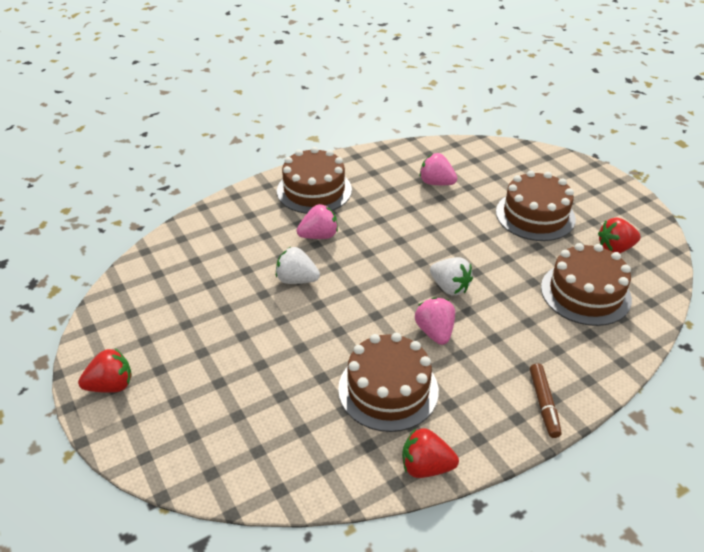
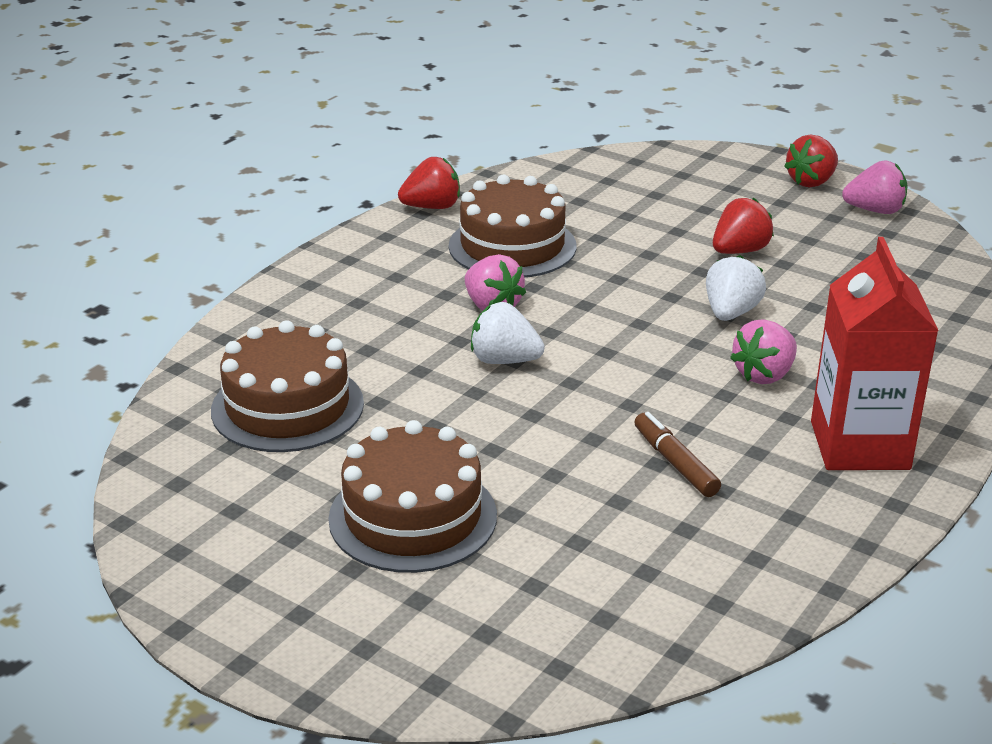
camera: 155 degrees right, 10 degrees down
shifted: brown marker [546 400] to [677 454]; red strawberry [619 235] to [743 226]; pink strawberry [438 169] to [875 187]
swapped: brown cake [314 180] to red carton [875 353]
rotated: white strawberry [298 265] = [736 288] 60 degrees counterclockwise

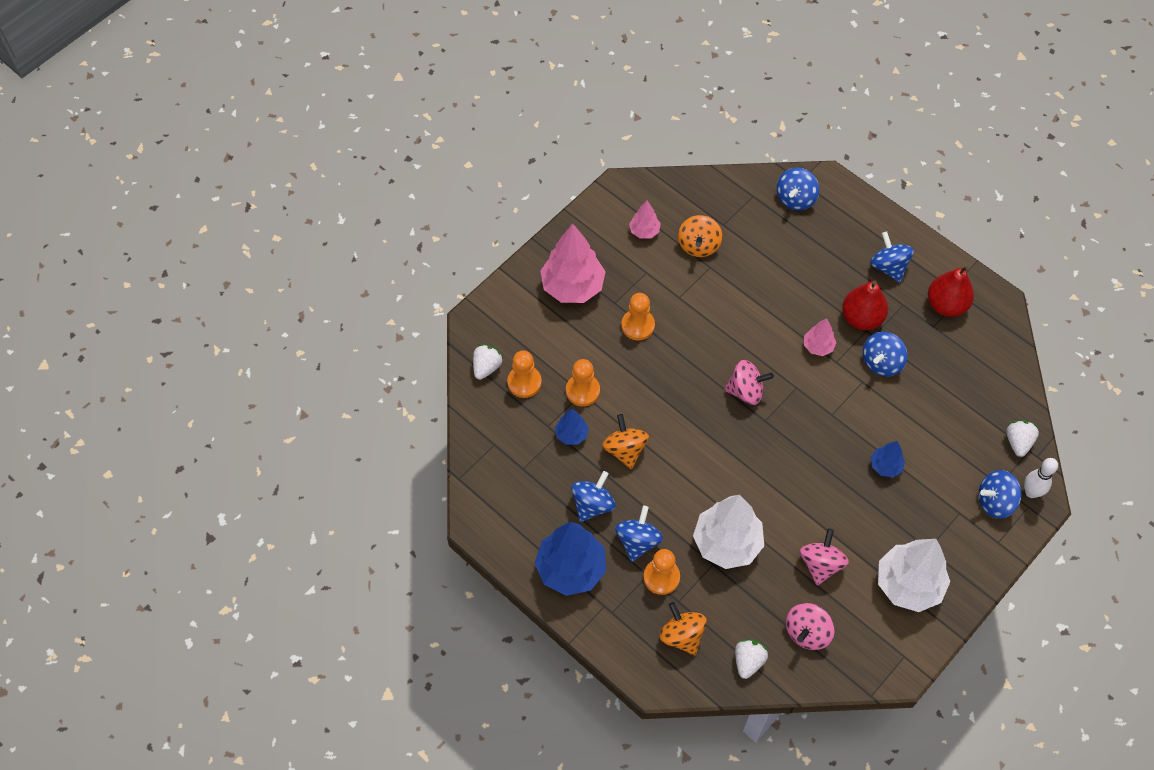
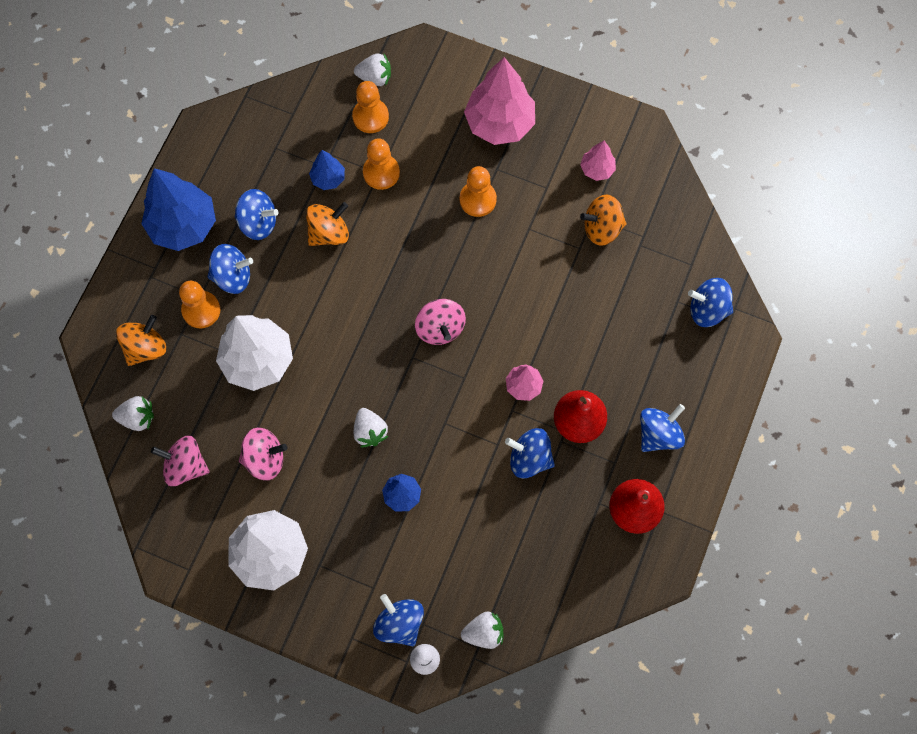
camera: 70 degrees right, 10 degrees up
new: white strawberry [371 427]

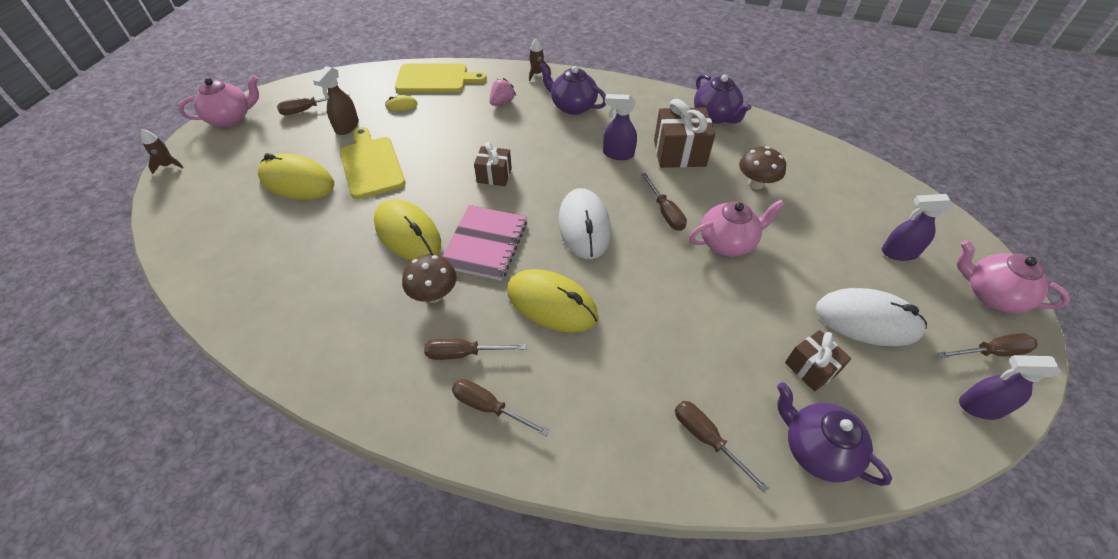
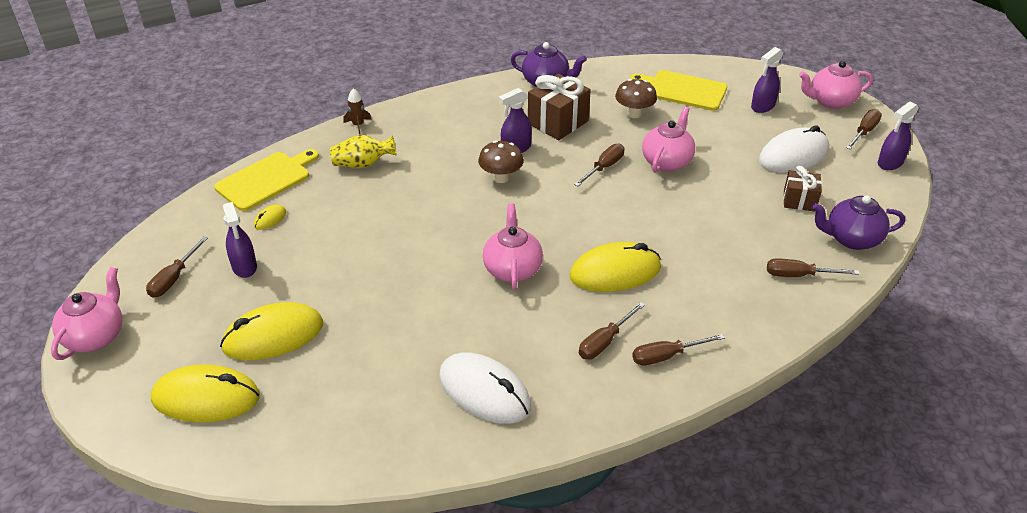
camera: 45 degrees left, 10 degrees down
gone: brown rocket [162 151]; brown gift [493 164]; purple teapot [572 88]
shifted: yellow mouse [407 230] to [205 393]; white mouse [584 223] to [485 388]; brown mushroom [429 279] to [501 162]; yellow cutting board [372 163] to [678 90]
swapped: pink strawberry [503 92] to yellow vase [363 151]; pink notebook [484 243] to pink teapot [513 246]
repainted: brown spray bottle [336 100] to purple spray bottle [240 240]
rotated: brown screwdriver [664 202] = [599 165] 75 degrees counterclockwise

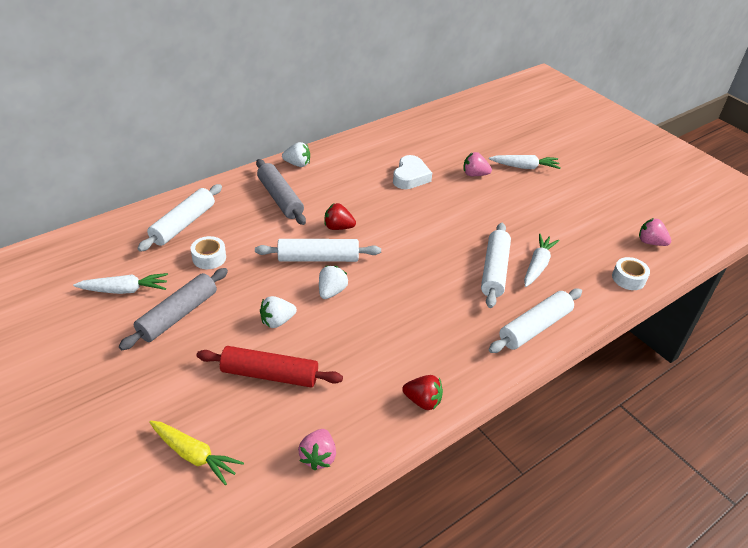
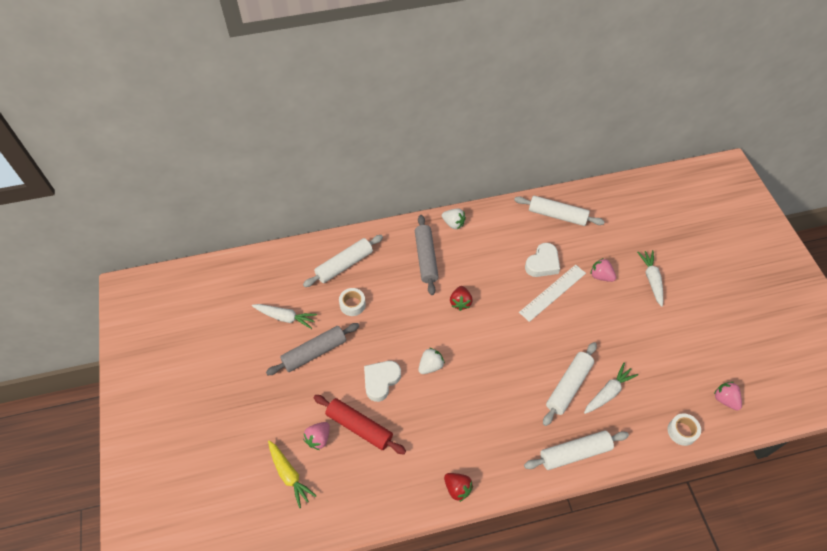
camera: 25 degrees right, 15 degrees up
new: white ruler [552 293]
shifted: pink strawberry [317 450] to [316 436]; white rolling pin [318 250] to [559 211]
swapped: white strawberry [278 312] to white heart [382 381]
rotated: red strawberry [340 216] = [461 298] 120 degrees counterclockwise; white carrot [525 162] = [650 278] 120 degrees counterclockwise

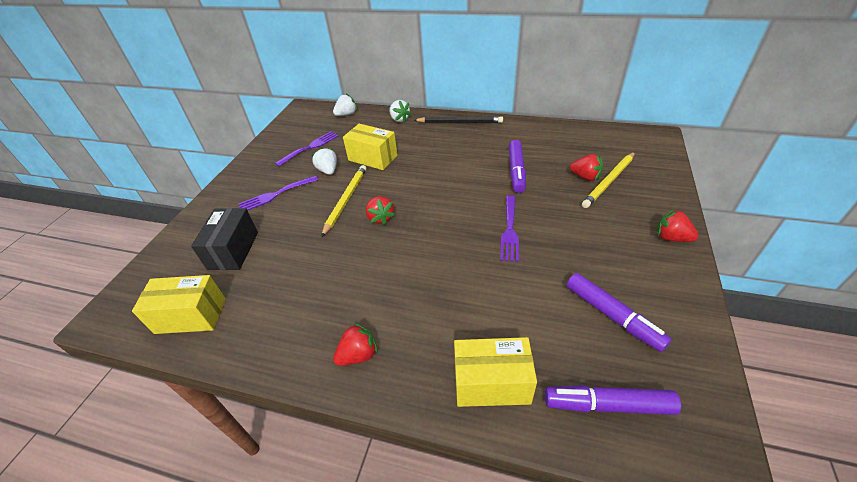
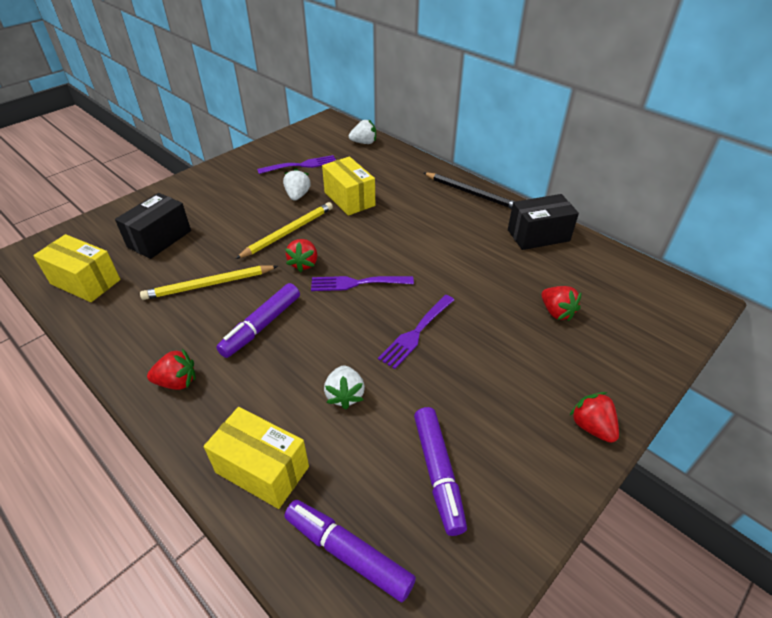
camera: 25 degrees right, 0 degrees up
new: black box [543 222]
shifted: yellow pencil [608 180] to [209 282]; purple marker [517 166] to [258 320]; purple fork [278 193] to [362 283]; white strawberry [400 111] to [344 387]

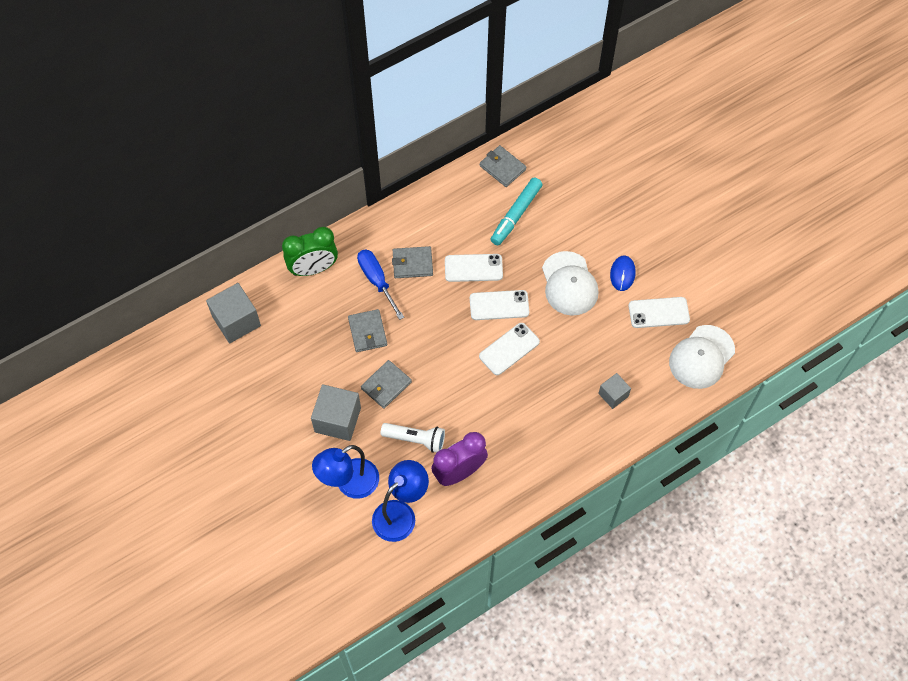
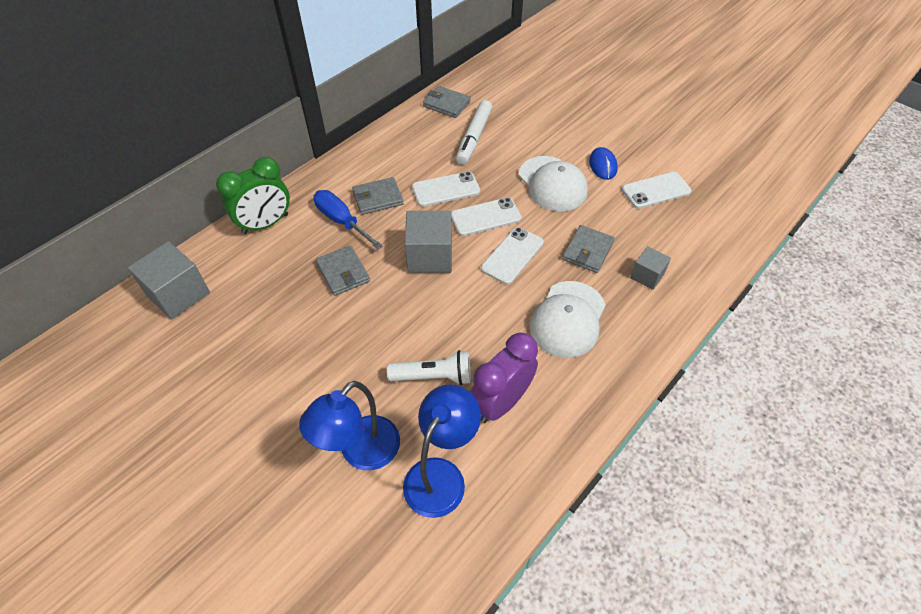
camera: 15 degrees left, 10 degrees down
shifted: grey cube [336 412] to [428 242]; white cap [702 357] to [567 319]; grey wallet [386 384] to [588 249]
repainted: turquoise marker [516 211] to white marker [474 132]

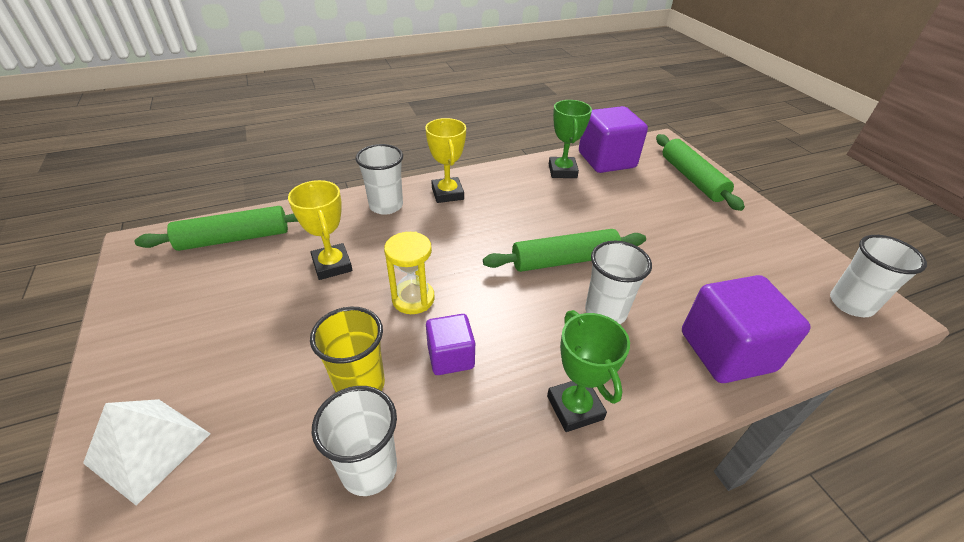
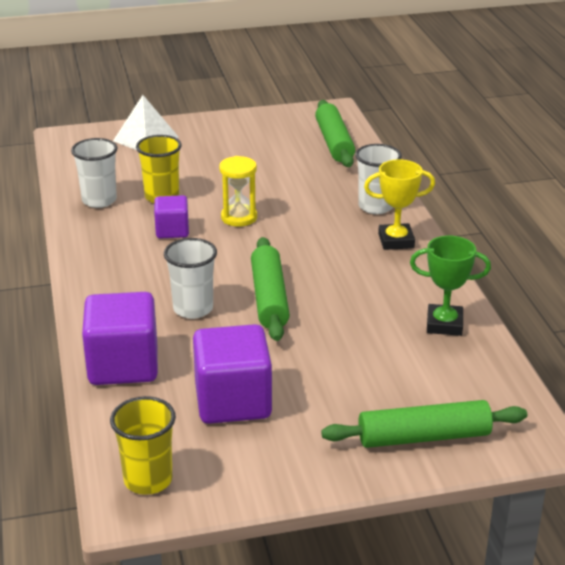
camera: 100 degrees right, 10 degrees down
gone: yellow trophy [320 230]; green trophy [588 371]
shifted: purple cube [613 139] to [232 374]
repainted: white cup [878 276] to yellow cup [143 445]

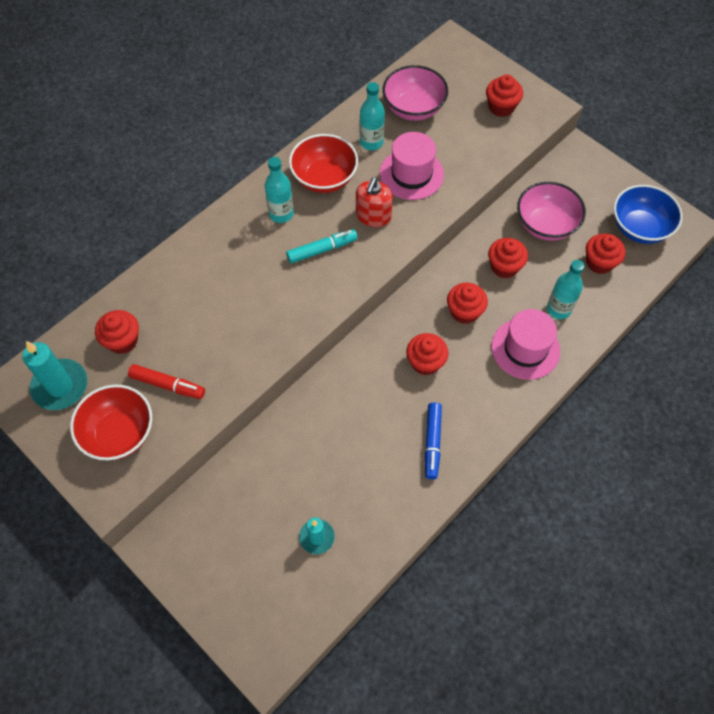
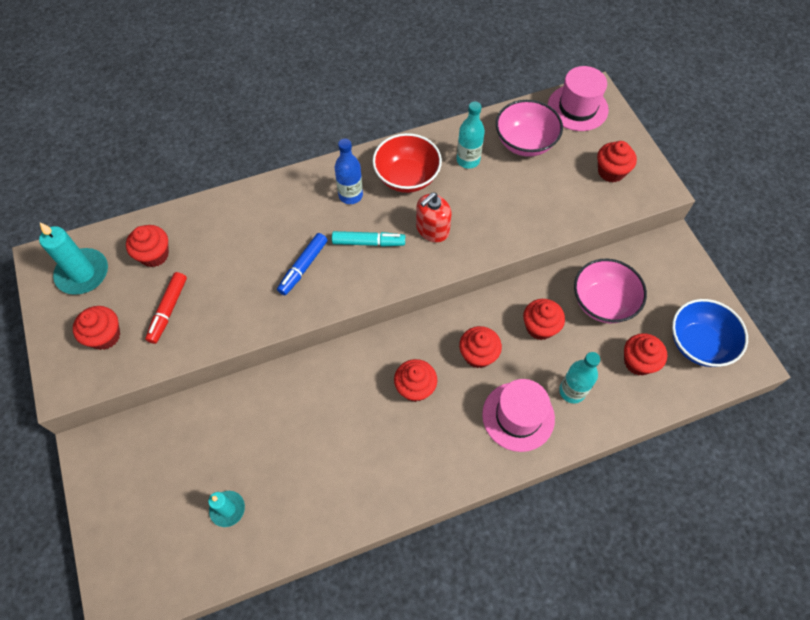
camera: 25 degrees right, 0 degrees up
shifted: blue marker [433 440] to [302 264]; pink hat [412 166] to [578 98]
swapped: red bowl [111 422] to red cupcake [96 328]
repainted: turquoise bottle [279 190] to blue bottle [349 171]
rotated: red marker [166 381] = [166 308] 60 degrees clockwise

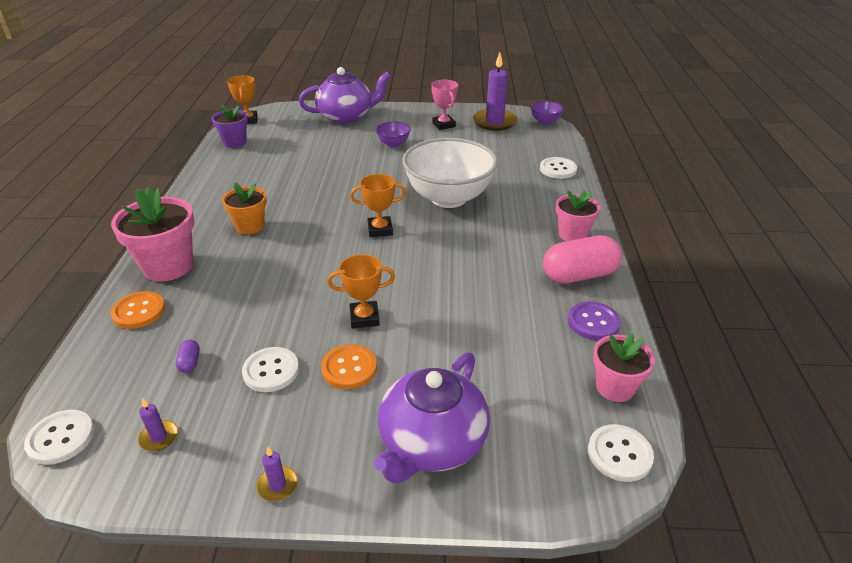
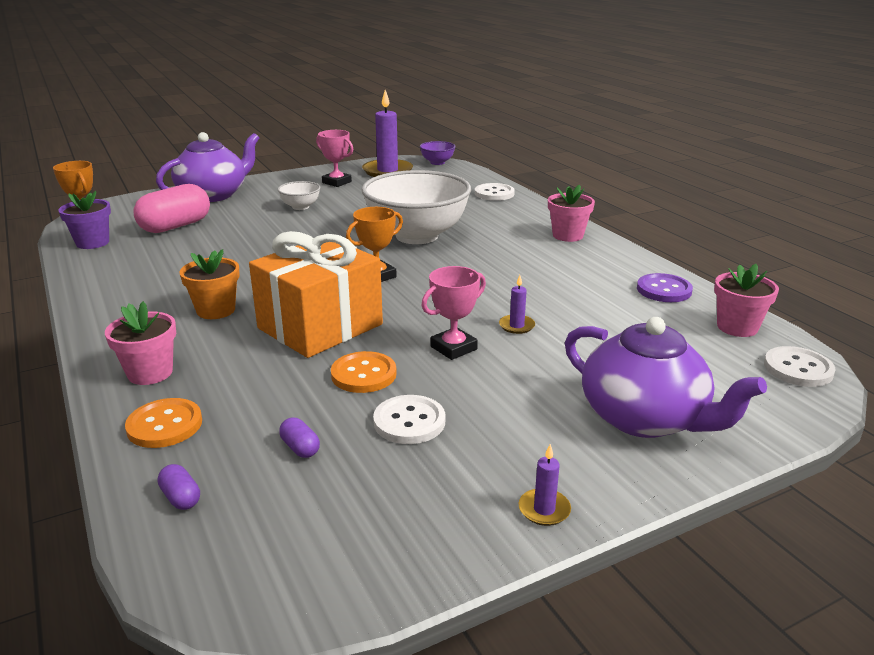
camera: 30 degrees left, 10 degrees down
gone: white button [59 437]
new: purple capsule [179 487]; orange gift [316 294]
shifted: pink capsule [582 259] to [171 208]; orange button [349 366] to [364 372]; purple candle [158 424] to [517 304]
repainted: purple bowl [393 135] to white bowl [299 195]; orange trophy [361 291] to pink trophy [454 313]
rotated: purple teapot [432 418] = [666 377] 45 degrees counterclockwise
scaled: pink flower pot [152 234] = [140 343] x0.62

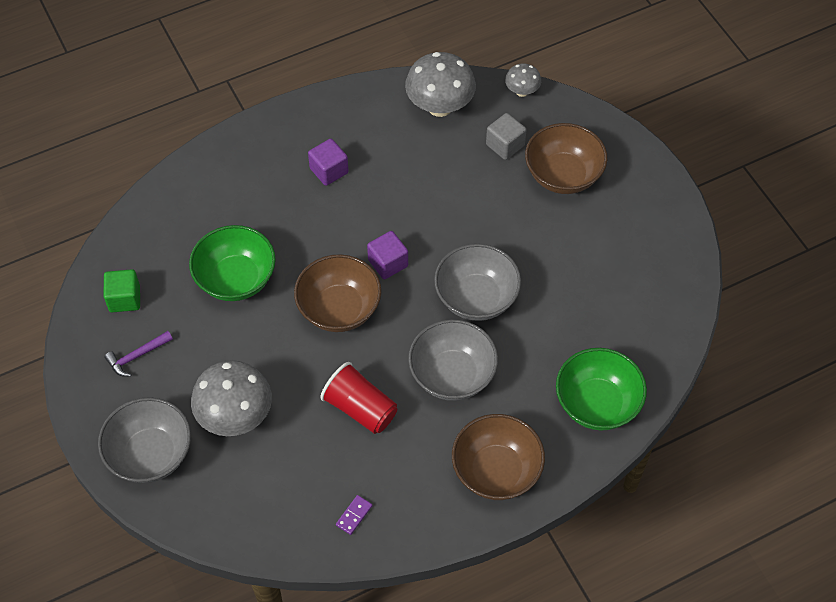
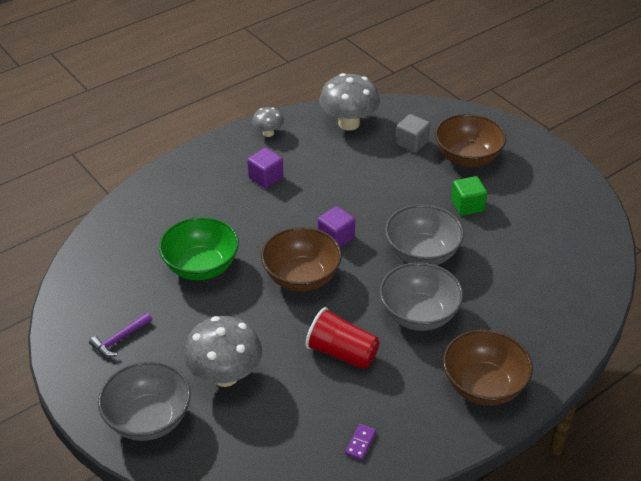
camera: 10 degrees left, 15 degrees down
gone: green bowl [601 389]
shifted: grey mushroom [523 80] to [268 122]; green cube [122 290] to [469 196]

